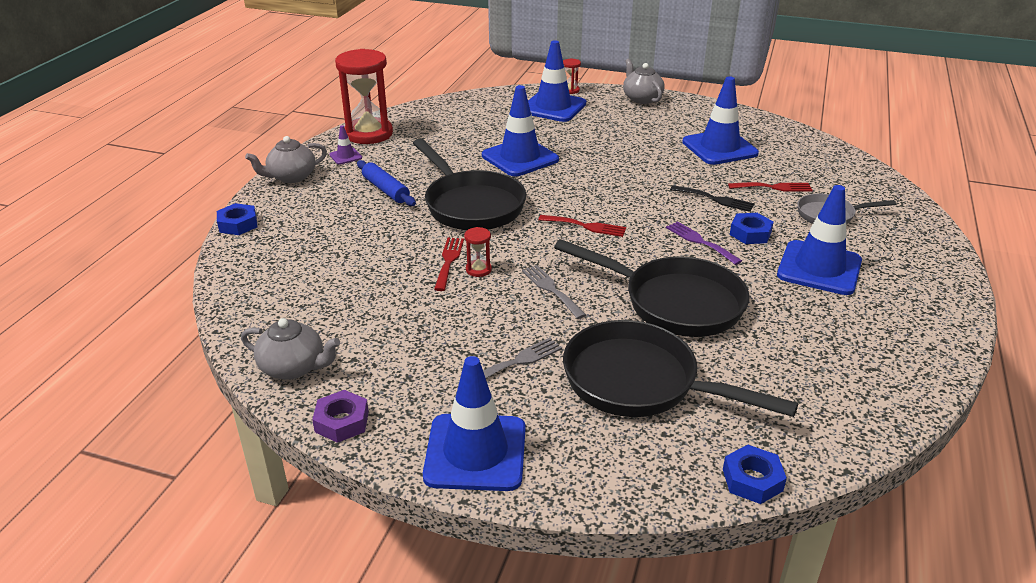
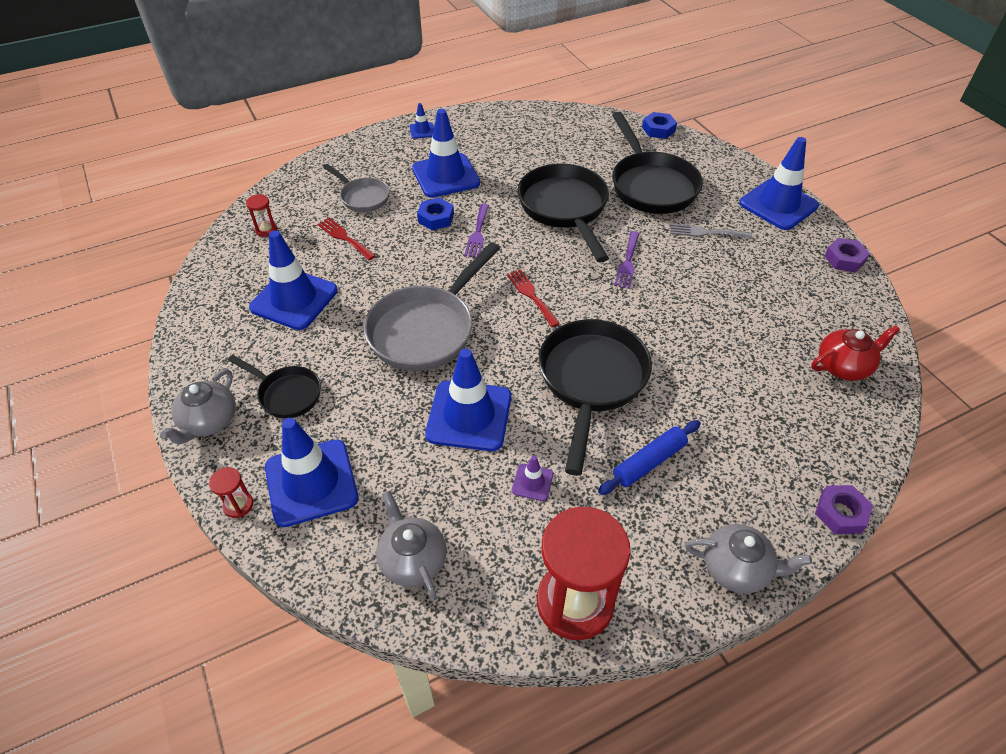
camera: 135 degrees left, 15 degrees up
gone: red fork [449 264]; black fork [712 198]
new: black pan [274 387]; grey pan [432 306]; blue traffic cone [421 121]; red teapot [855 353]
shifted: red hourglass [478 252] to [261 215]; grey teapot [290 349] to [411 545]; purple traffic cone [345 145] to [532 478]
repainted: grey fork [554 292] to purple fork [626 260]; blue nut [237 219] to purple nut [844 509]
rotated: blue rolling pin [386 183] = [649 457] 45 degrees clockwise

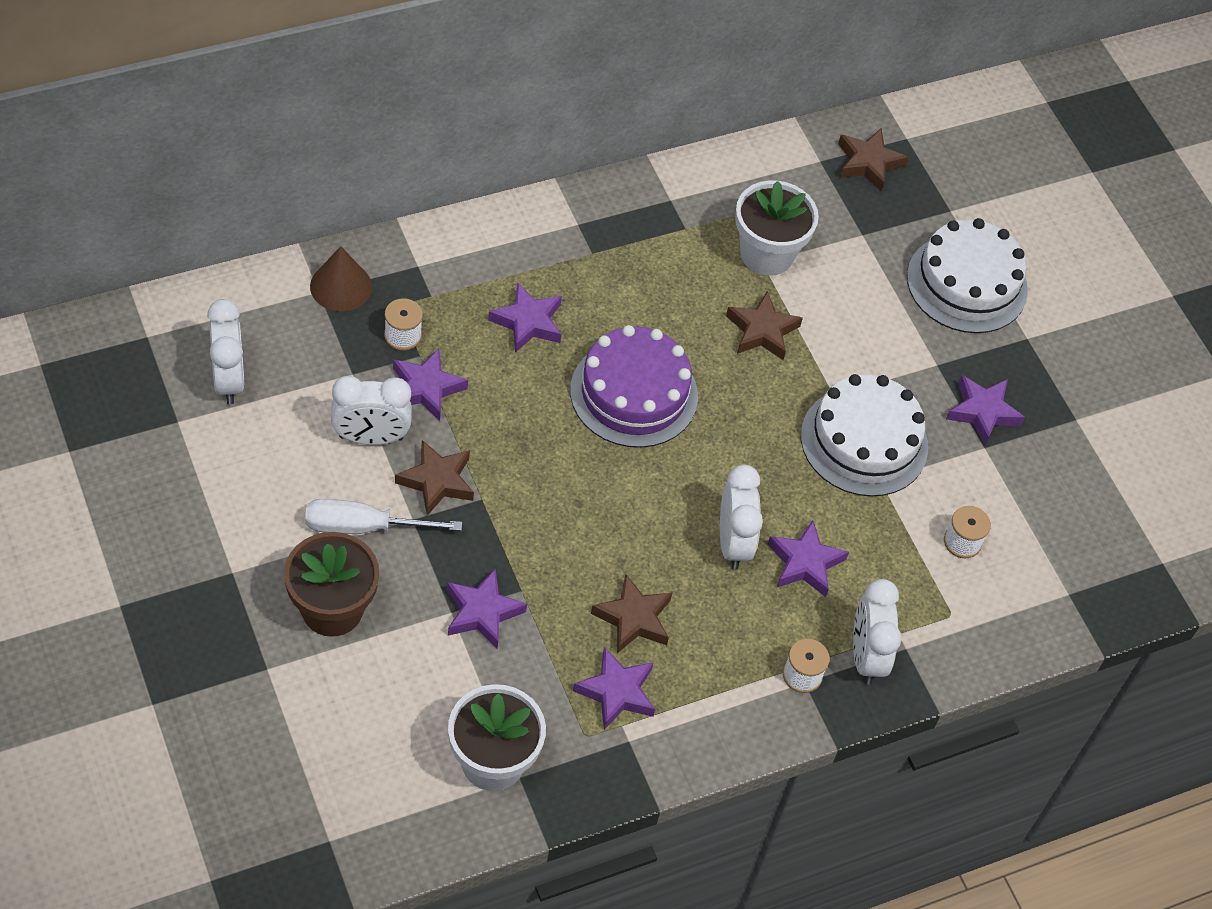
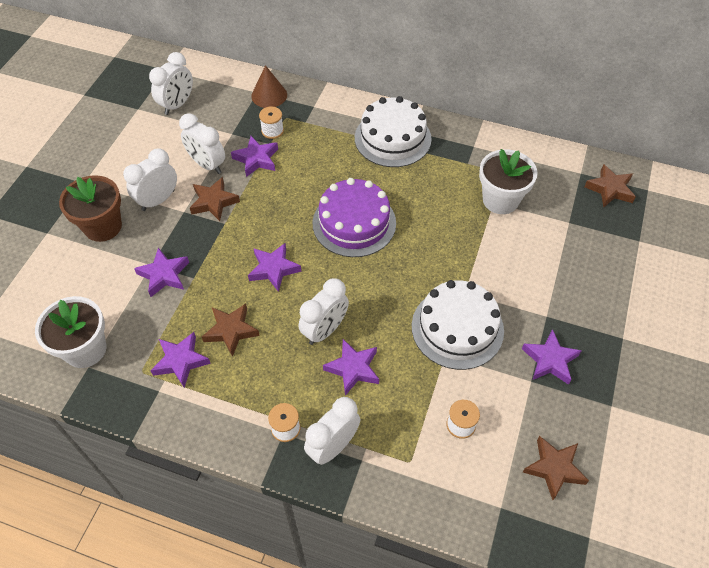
camera: 50 degrees right, 0 degrees up
shifted: purple star [525 317] to [274 267]; white cake [967 275] to [393 131]; brown star [764 325] to [556 468]
swapped: white screwdriver [383 516] to white clock [150 179]

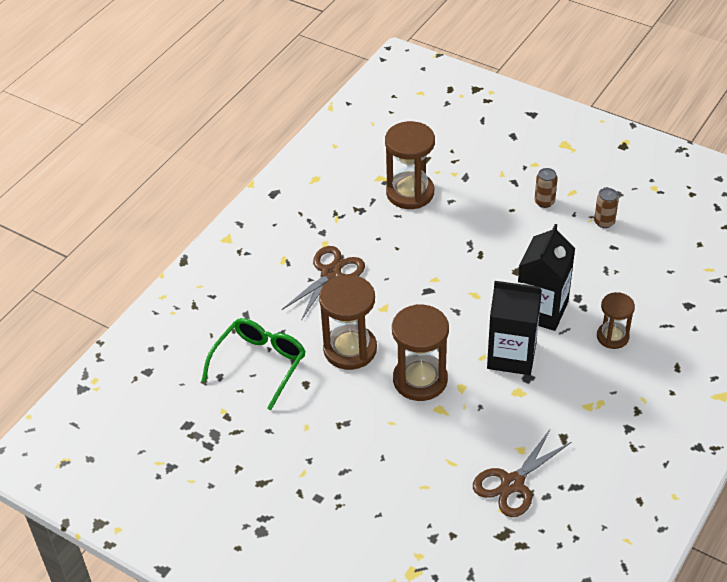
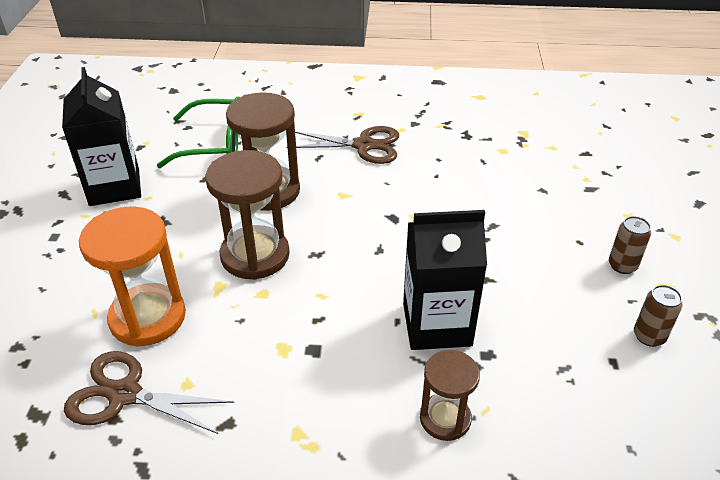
camera: 60 degrees right, 5 degrees down
gone: brown hourglass [410 165]
new: orange hourglass [132 276]
shifted: black carton [514 328] to [101 136]

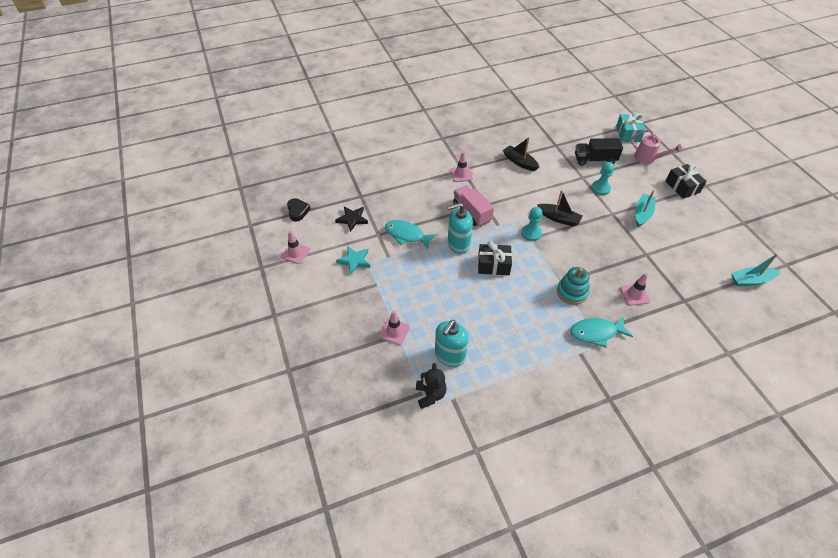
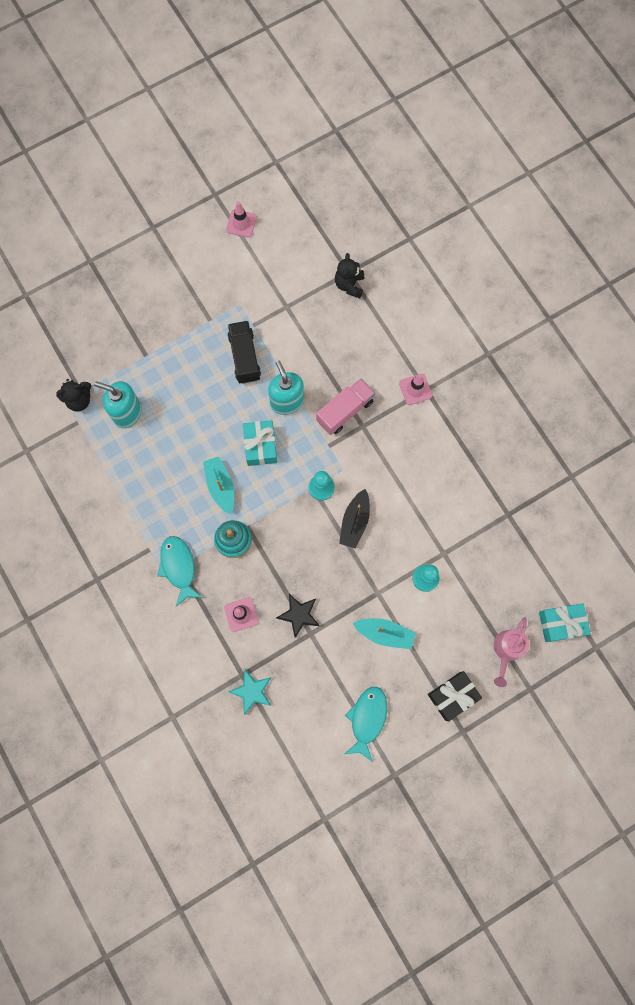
camera: 80 degrees right, 25 degrees up
gone: black heart [299 210]; pink traffic cone [394 328]; black boat [521 154]
new: black teddy bear [349 275]
shifted: turquoise boat [756 270] to [218 485]; black truck [599 152] to [244 352]; turquoise star [353 261] to [249 692]; black star [351 219] to [298 616]; turquoise fish [411 234] to [366 724]
repainted: black gift [495 258] to turquoise gift [260 443]

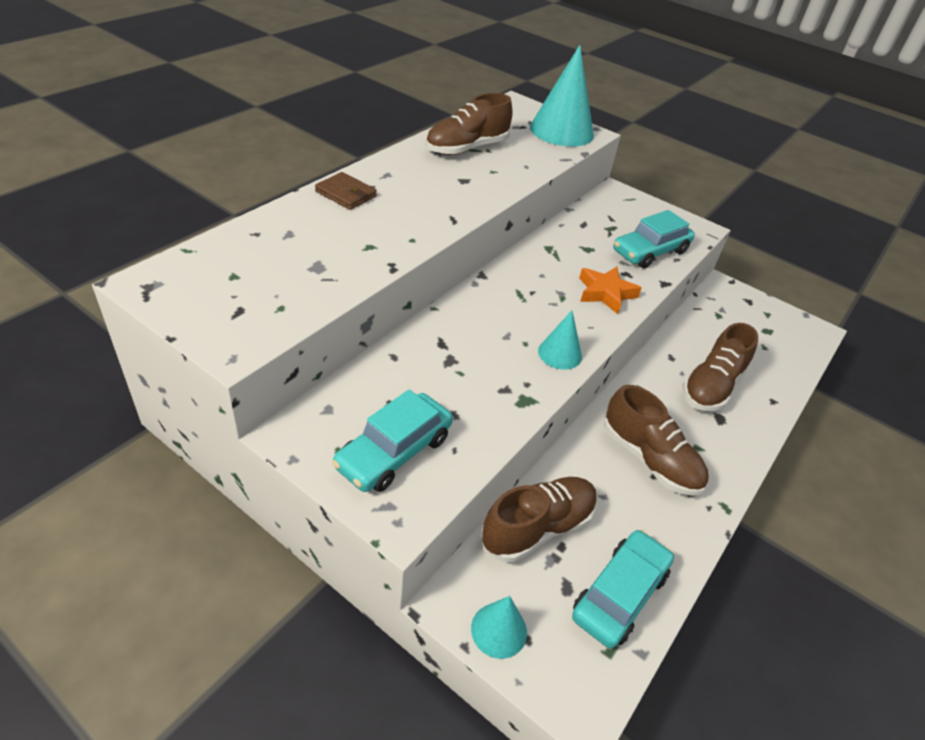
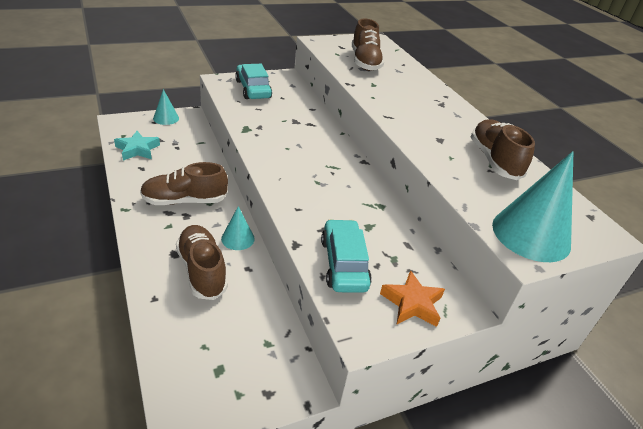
camera: 120 degrees right, 5 degrees down
gone: brown wallet [346 191]
shifted: turquoise cone [560 340] to [238 228]; brown shoe [539 519] to [368 44]; orange star [610 290] to [412 298]
swapped: turquoise car [623 589] to turquoise star [137 145]

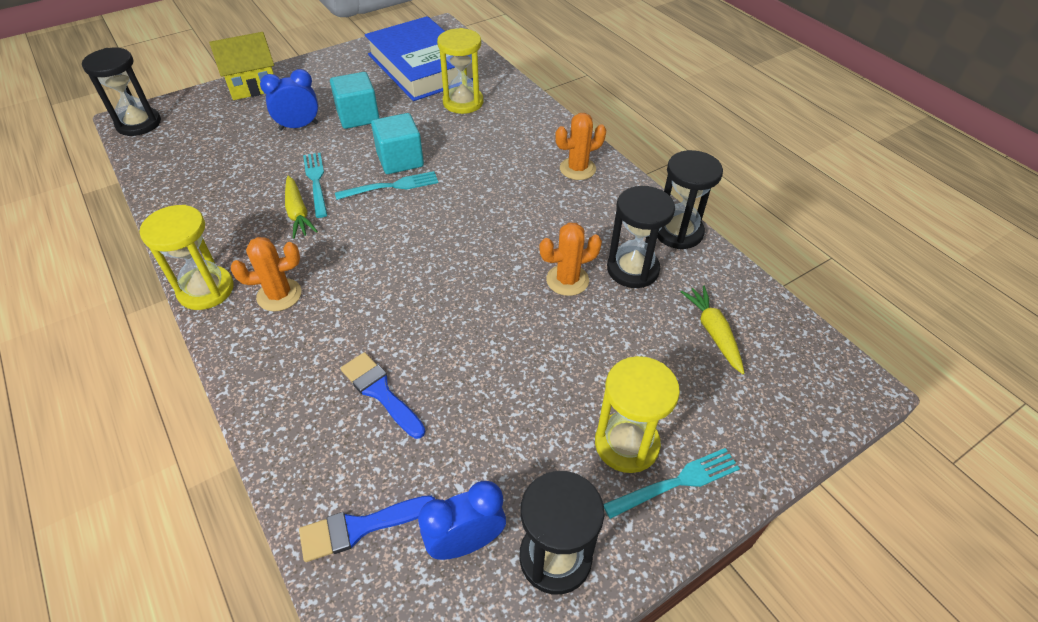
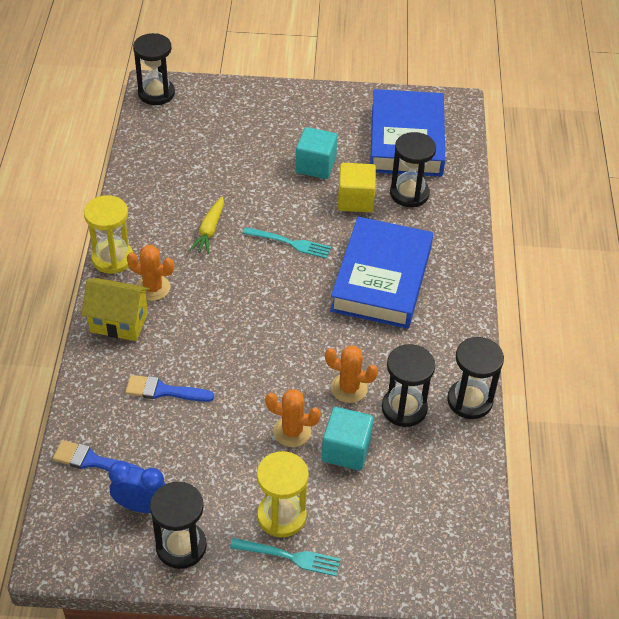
camera: 35 degrees right, 0 degrees up
gone: blue clock [289 99]; turquoise fork [315 185]; yellow carrot [712 329]
new: blue book [381 273]; yellow cube [357 187]
shifted: yellow house [241 66] to [115 309]; orange cactus [580 146] to [293 418]; turquoise cube [397 143] to [348 439]
repainted: yellow hourglass [460 71] to black hourglass [413 169]
rotated: blue brush [382 395] = [169 388] 75 degrees counterclockwise

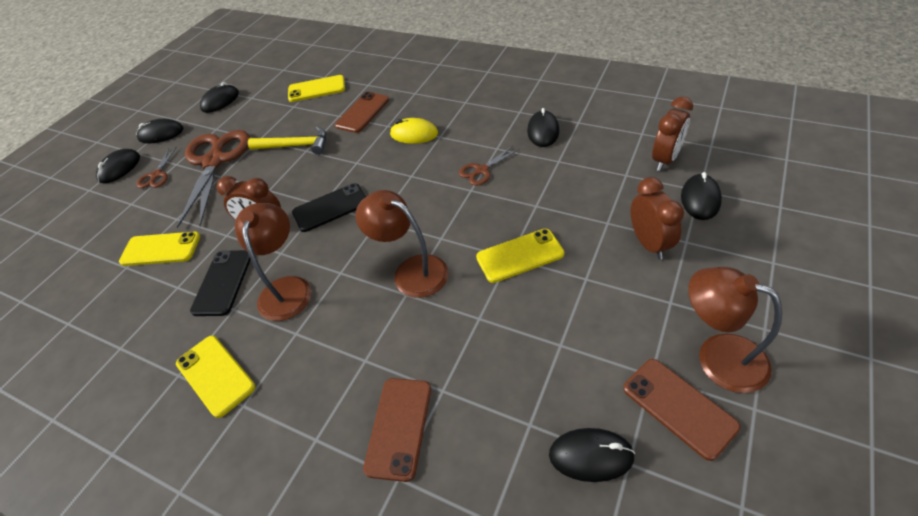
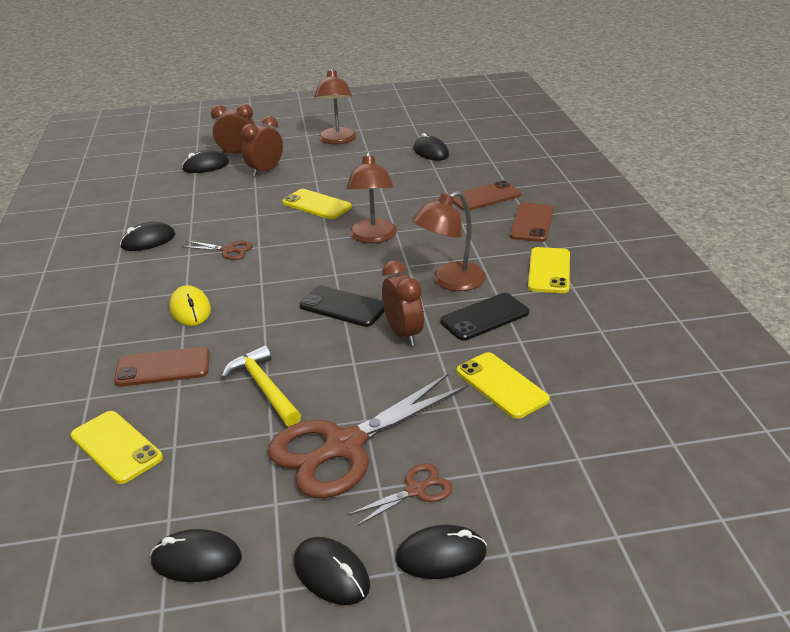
camera: 130 degrees left, 15 degrees down
shifted: brown clock [672 134] to [233 129]; brown phone [682 410] to [532 222]

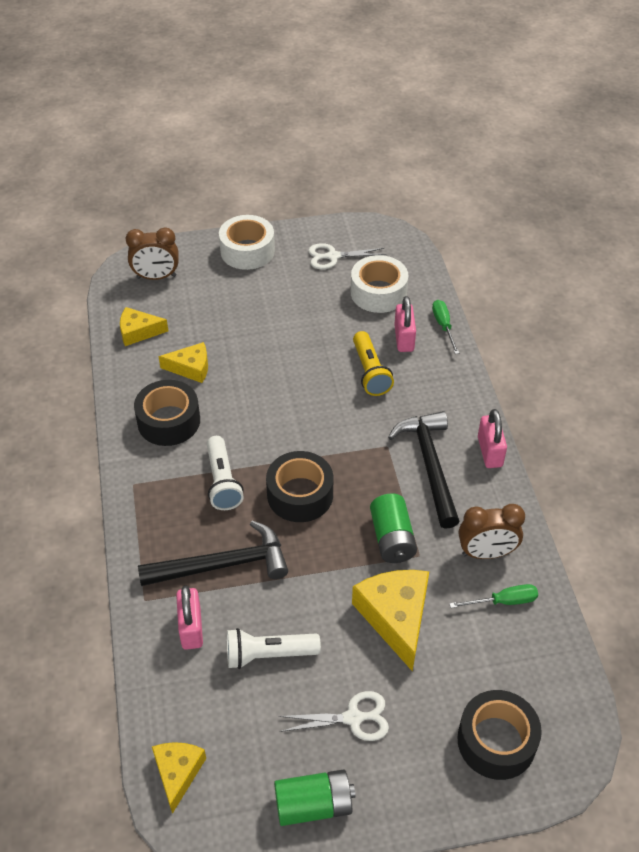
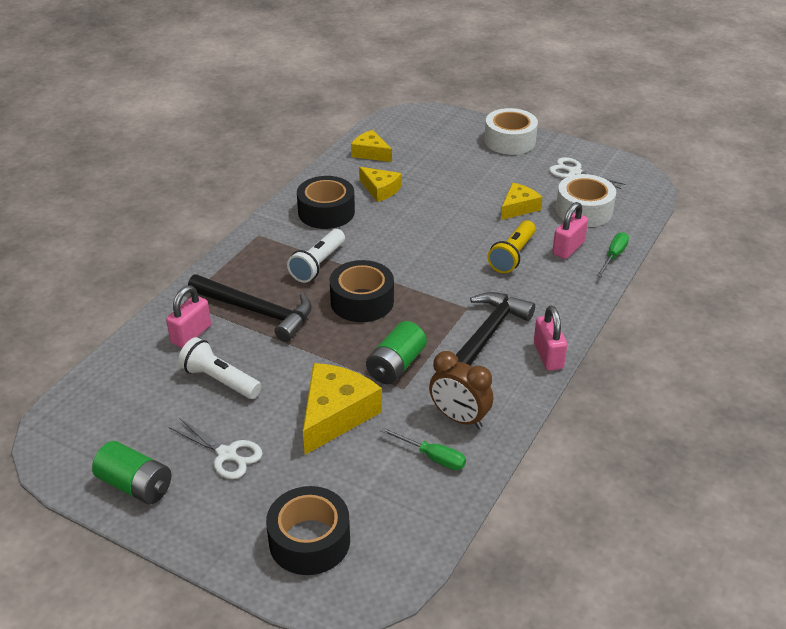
camera: 40 degrees right, 10 degrees down
gone: brown clock [152 254]
shifted: yellow cheese [179 778] to [521 201]
rotated: pink padlock [492 438] = [550 338] 45 degrees counterclockwise

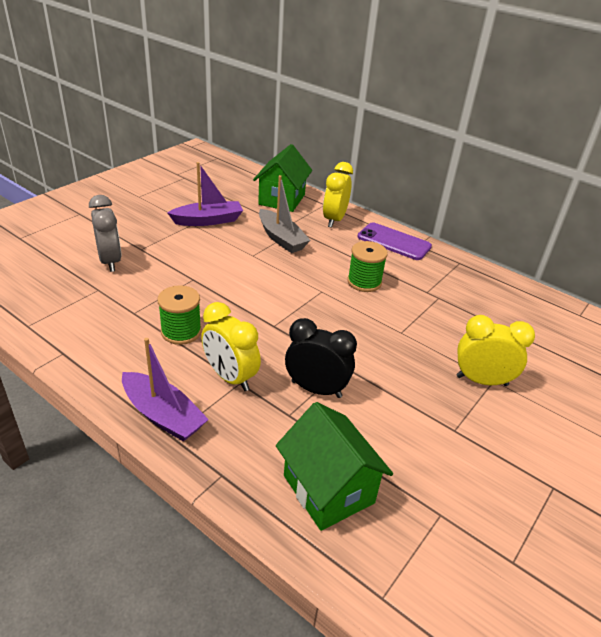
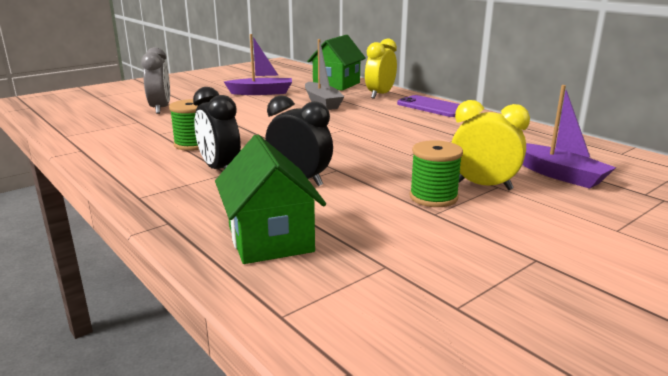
camera: 15 degrees right, 15 degrees down
shifted: green spool [367 266] to [436 173]; purple boat [165 390] to [569 137]
repainted: yellow clock [231 346] to black clock [217 128]

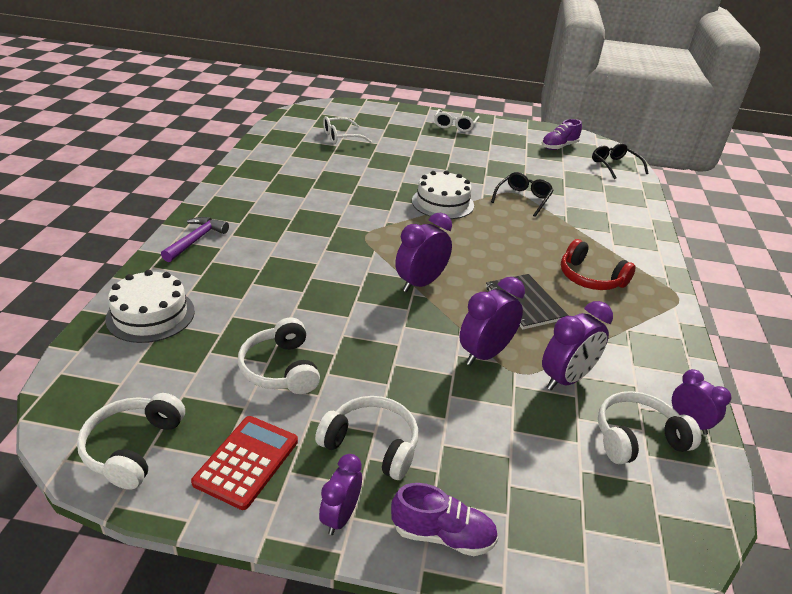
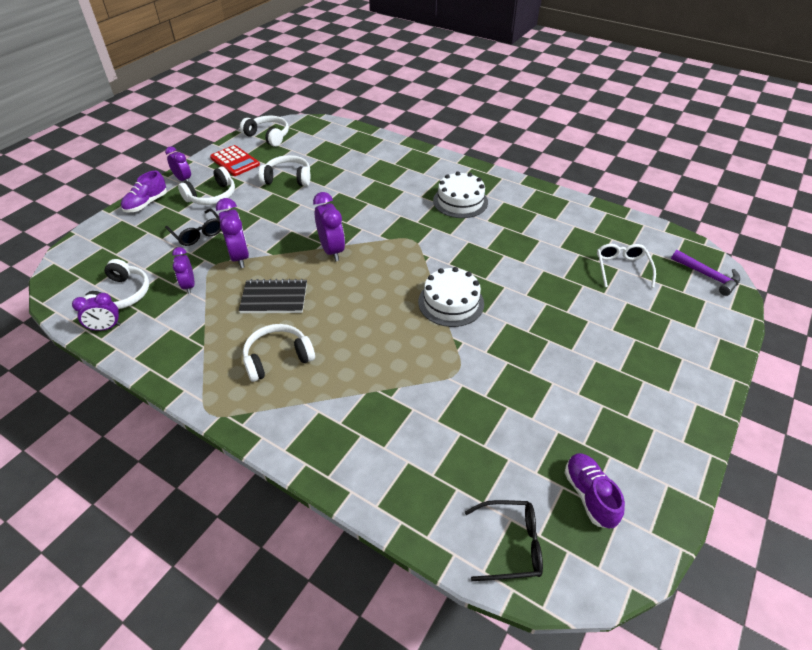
camera: 115 degrees right, 10 degrees up
gone: white glasses [457 120]
shifted: black glasses [522 194] to [193 227]; white cake [150 306] to [460 195]; purple hammer [195 239] to [705 273]
repainted: red headphones [598 264] to white headphones [279 353]
scaled: purple clock [577 345] = [183 270] x0.65

